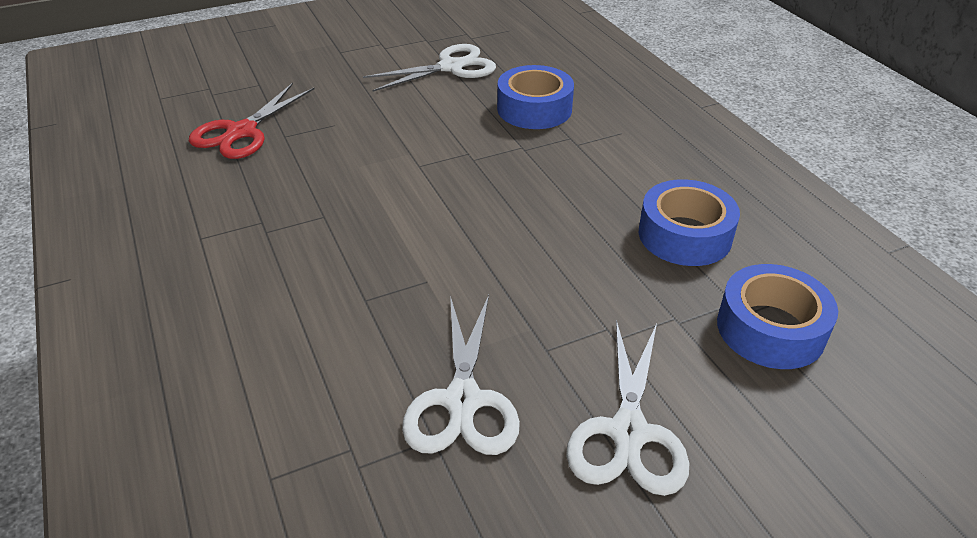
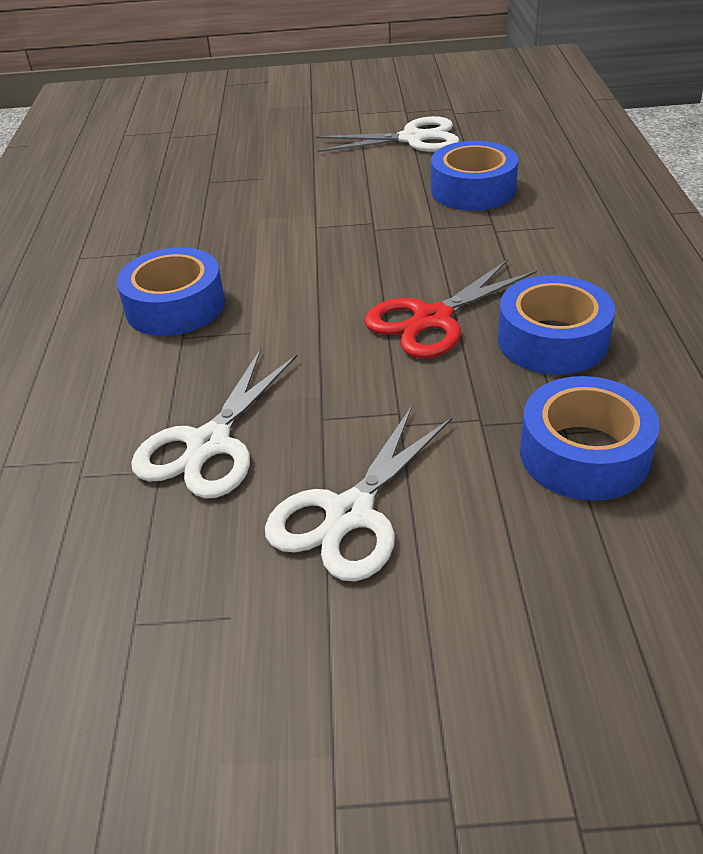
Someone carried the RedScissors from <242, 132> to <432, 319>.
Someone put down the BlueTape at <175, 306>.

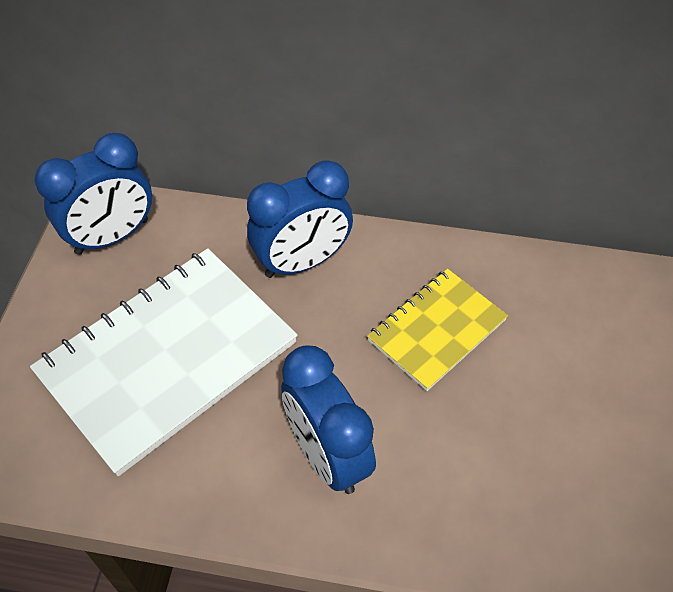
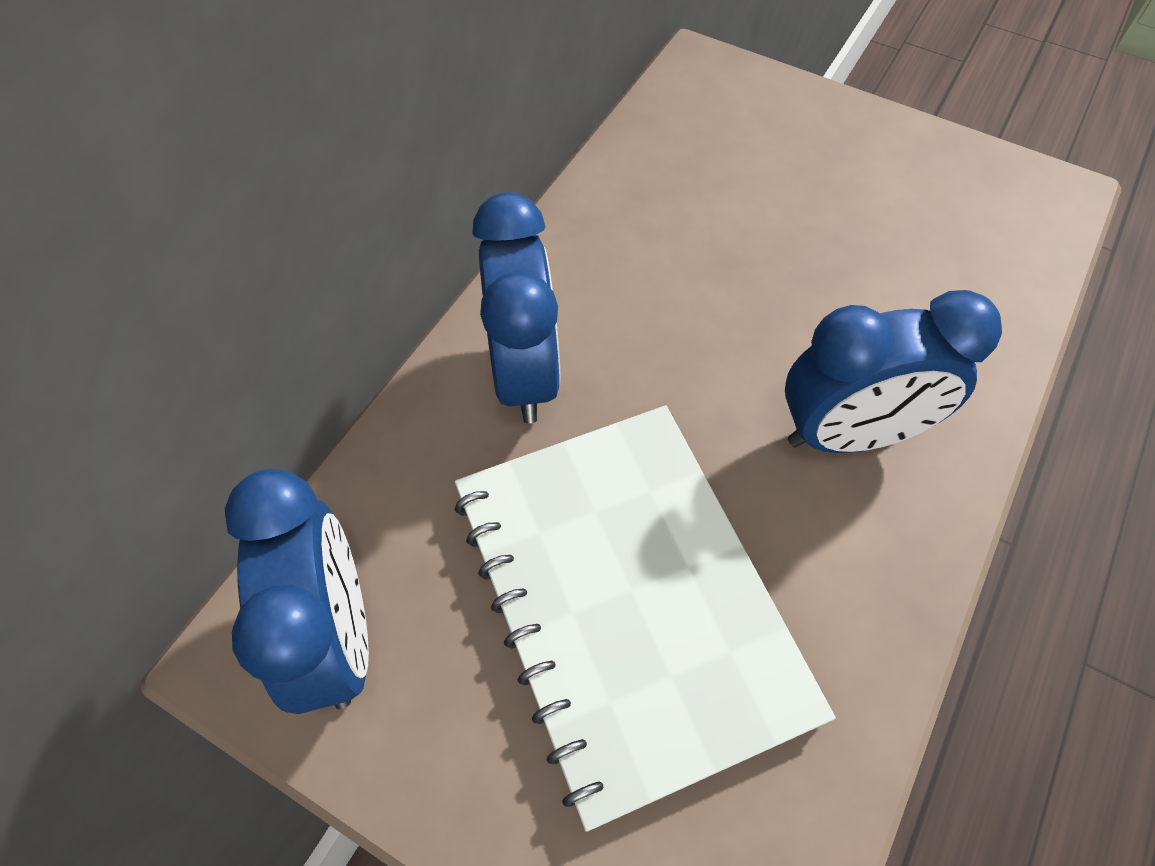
Someone took away the YellowNotebook at <436, 330>.

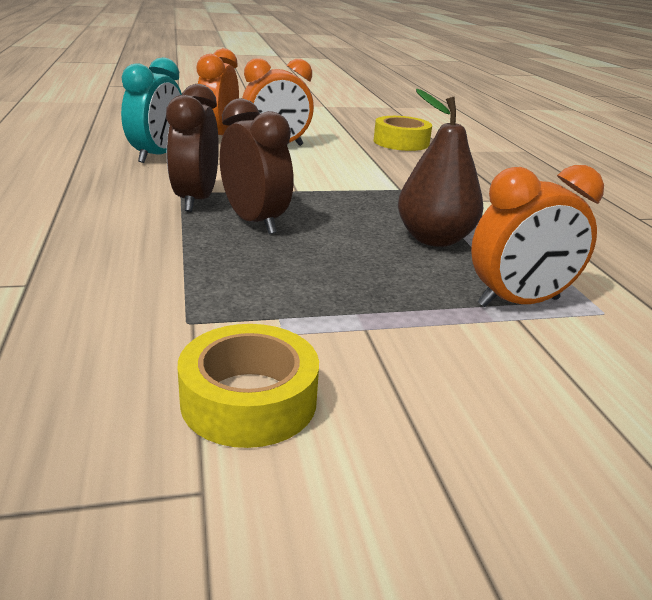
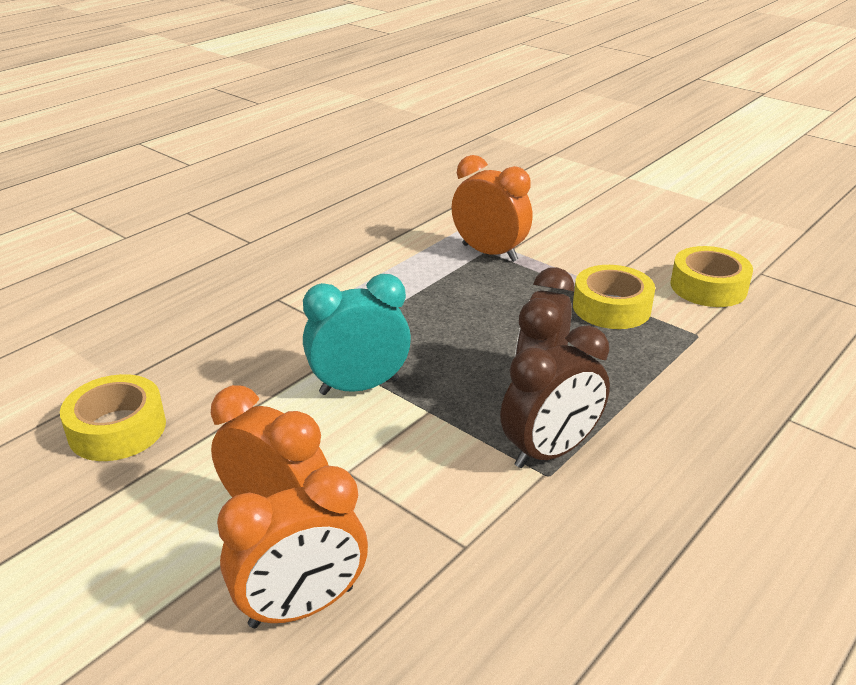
Someone carried the TurquoiseClock from <157, 156> to <359, 386>.
Someone took away the BrownPear at <434, 239>.
Someone put down the YellowTape at <611, 307>.

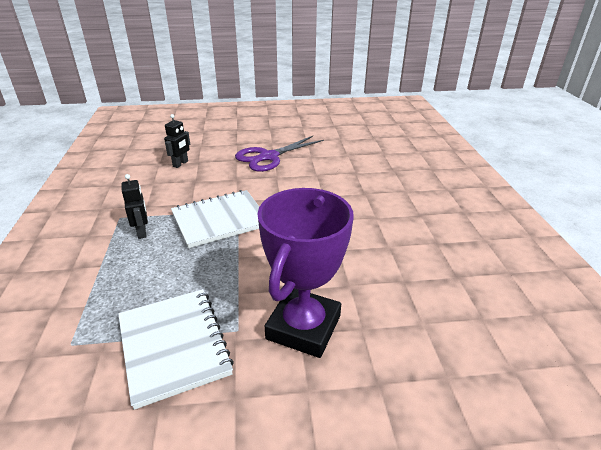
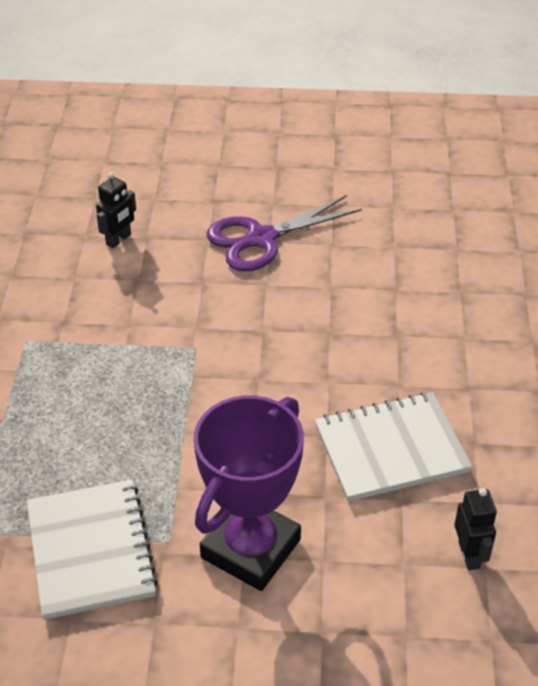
Someone carried the BlackRobot from <142, 232> to <469, 555>.
Someone carried the WhiteNotebook from <220, 220> to <391, 449>.

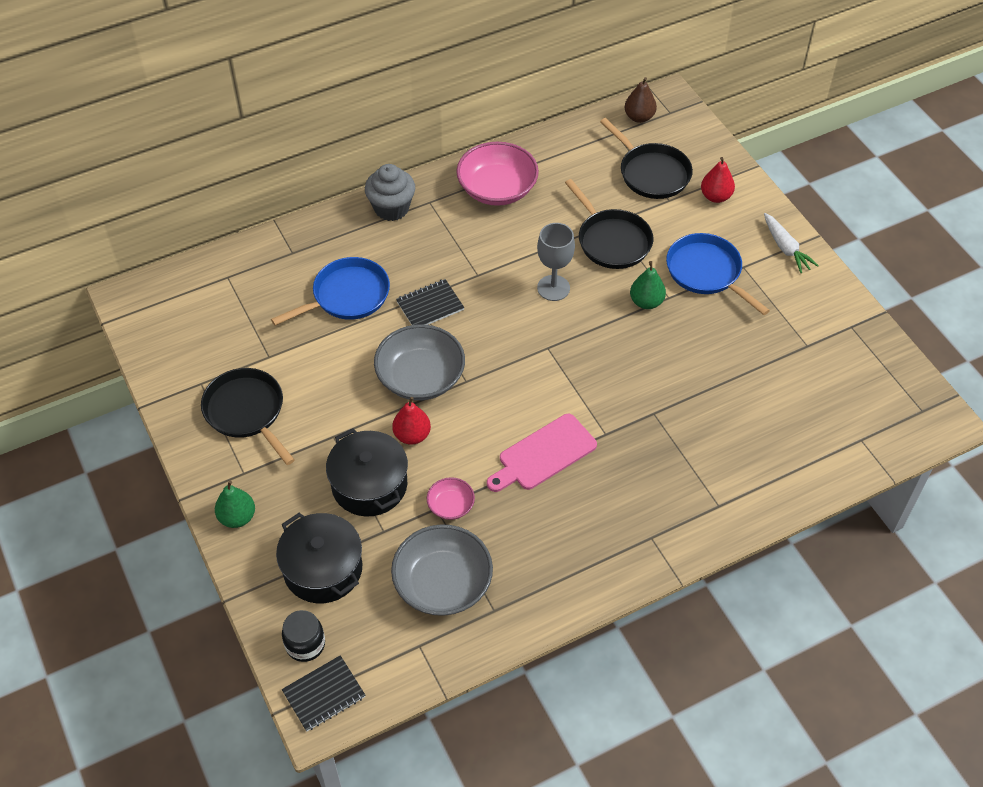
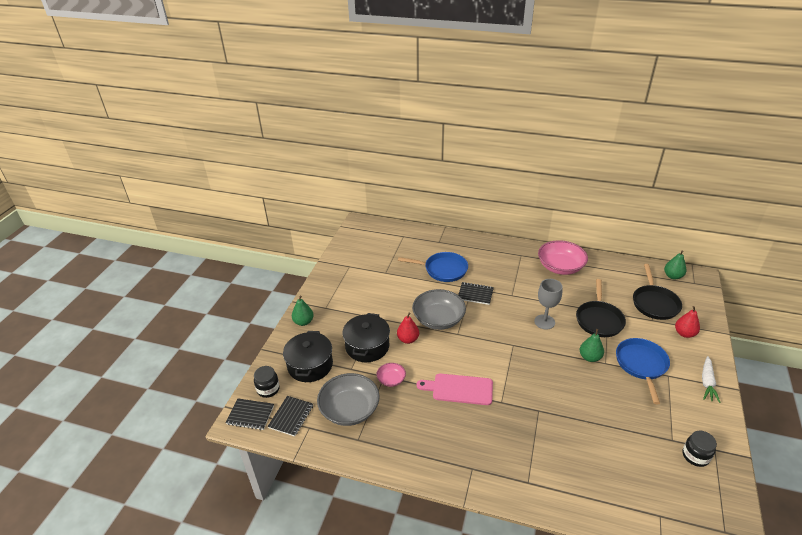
Someone repainted the BrownPear at <639, 117>, which became the GreenPear at <672, 276>.
Someone took away the GreyCupcake at <391, 208>.
Someone took away the BlackPan at <247, 412>.
Someone put down the BlackNotebook at <291, 416>.
Someone put down the BlackJar at <695, 456>.

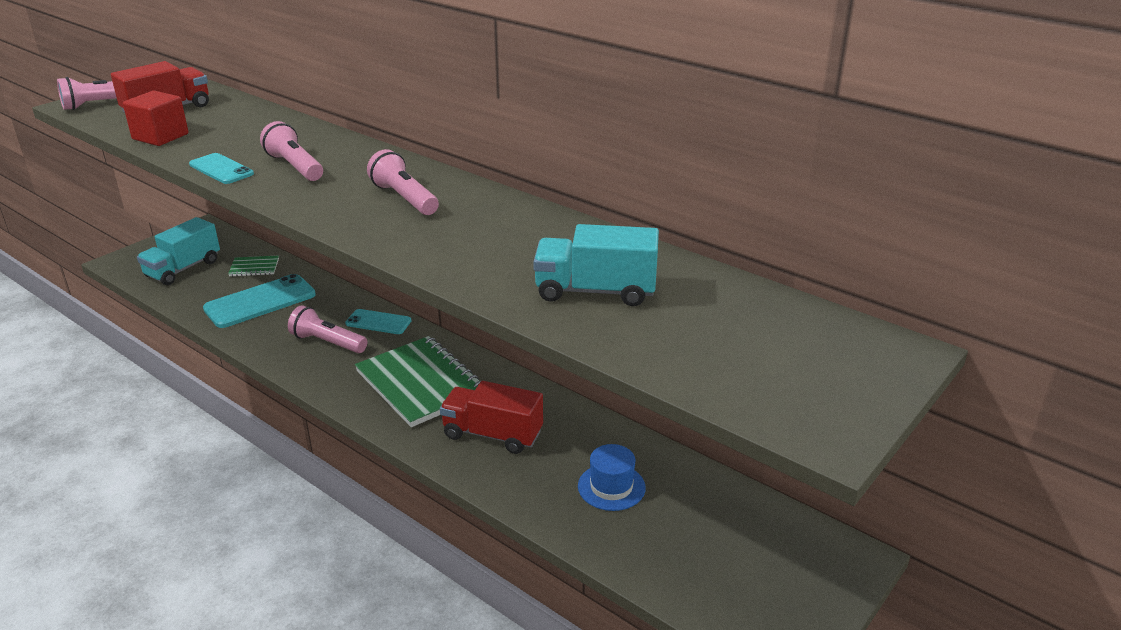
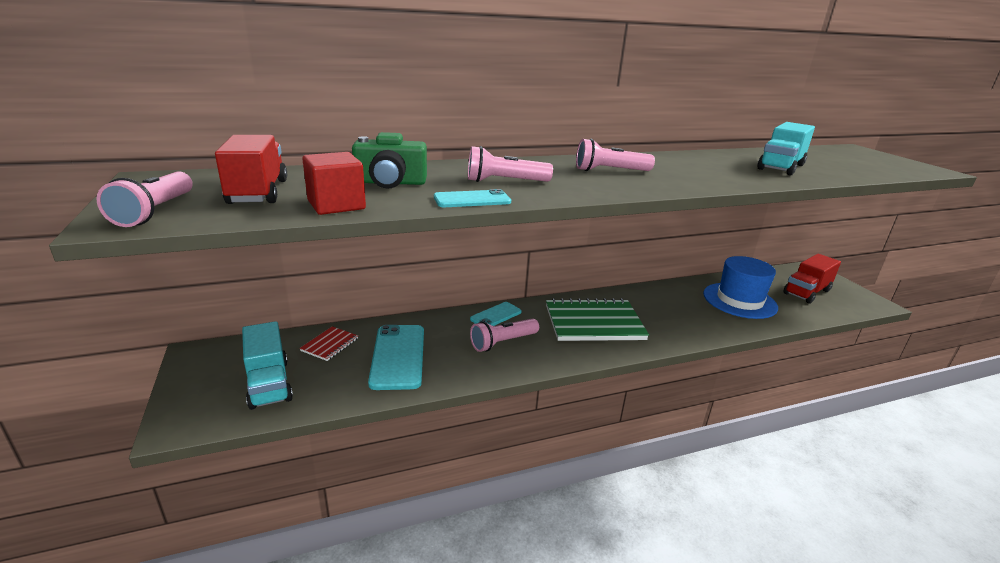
Someone repainted the GreenNotebook at <254, 267>, which became the RedNotebook at <330, 345>.
Someone carried the RedTruck from <492, 434> to <806, 292>.
Someone scaled the BlueHat at <611, 487> by 1.72.
Someone put down the GreenCamera at <390, 183>.

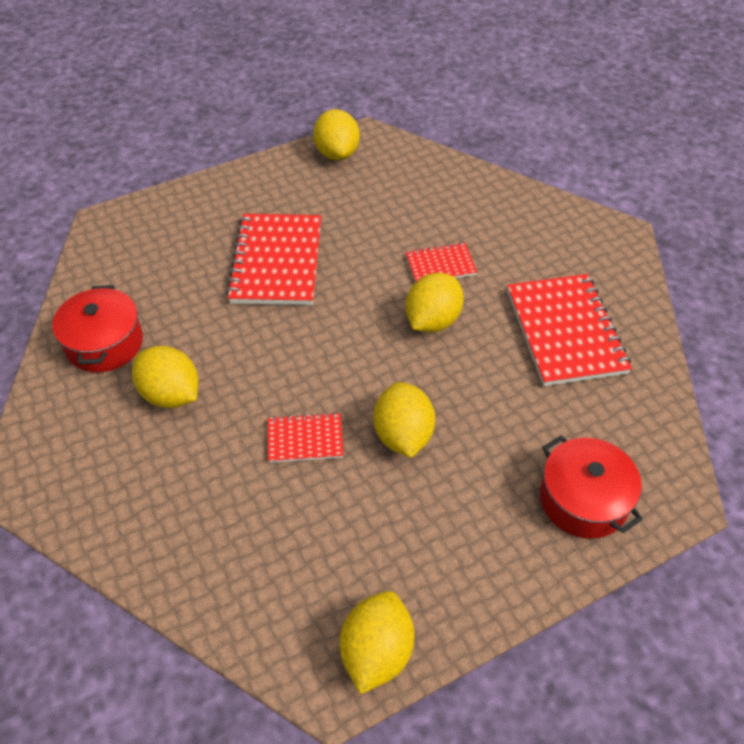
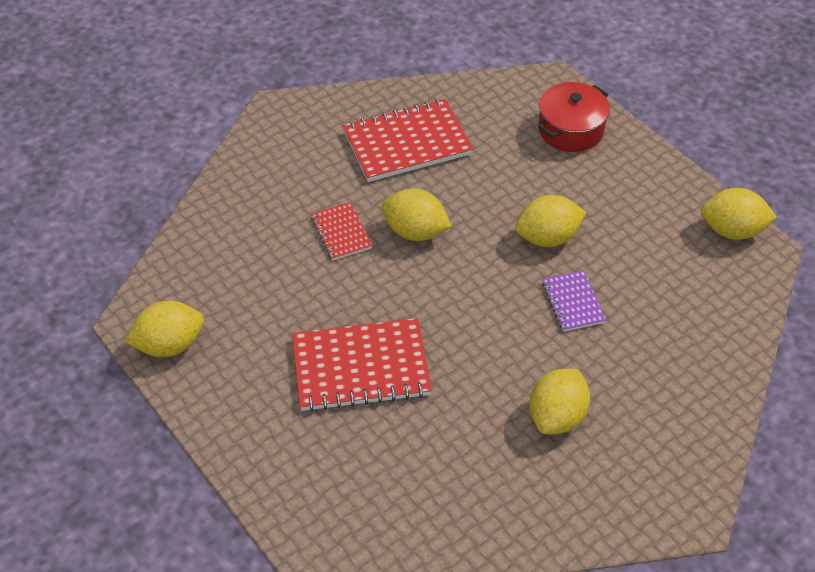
Someone took away the RedPot at <104, 343>.
Someone repainted the RedNotebook at <305, 439>, which became the PurpleNotebook at <573, 302>.

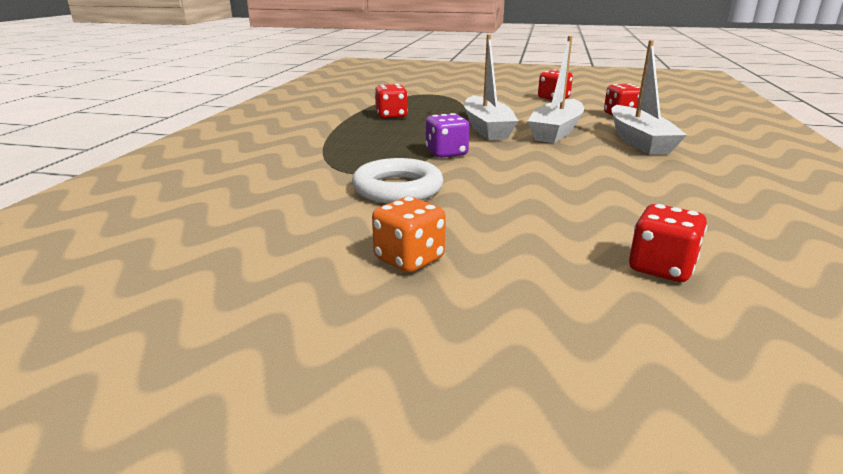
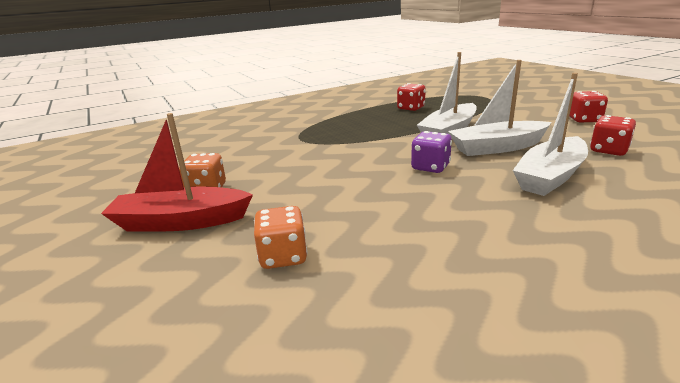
Someone carried the PurpleDice from <446, 153> to <430, 167>.
Someone took away the WhiteRing at <397, 189>.
Someone repainted the RedDice at <661, 268>, which became the OrangeDice at <283, 256>.
Someone put down the RedBoat at <180, 222>.

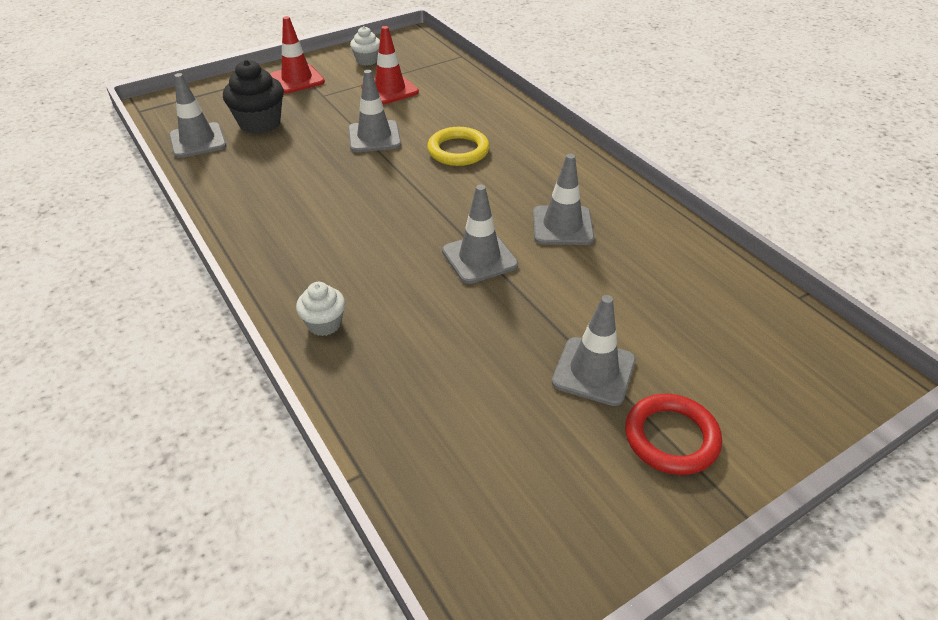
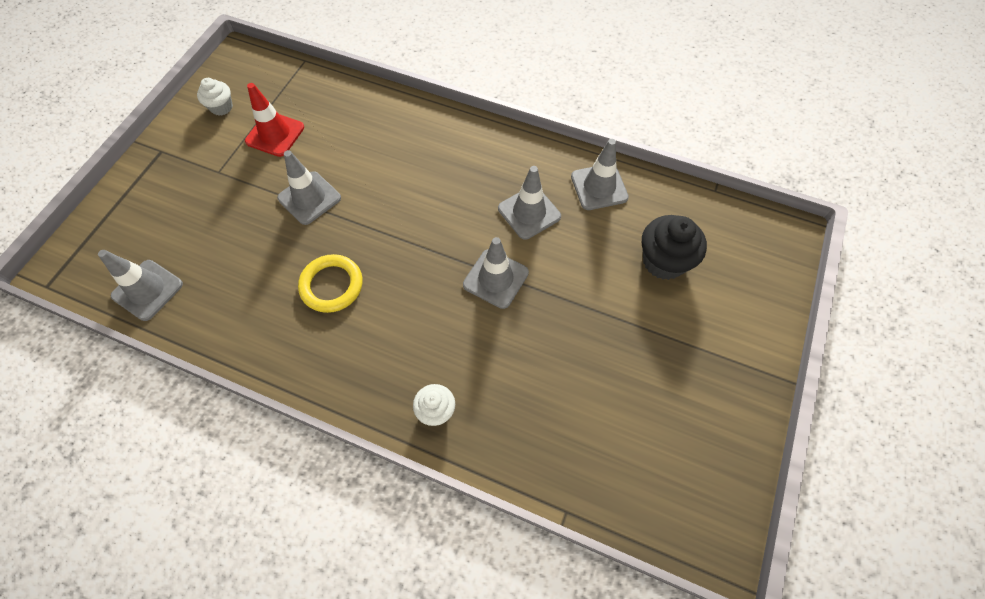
Someone took away the RedTrafficCone at <297, 79>.
Someone carried the BlackCupcake from <260, 123> to <663, 261>.
Someone carried the YellowRing from <458, 150> to <332, 285>.
Someone carried the GreyTrafficCone from <593, 371> to <599, 187>.
Someone took away the RedRing at <671, 437>.

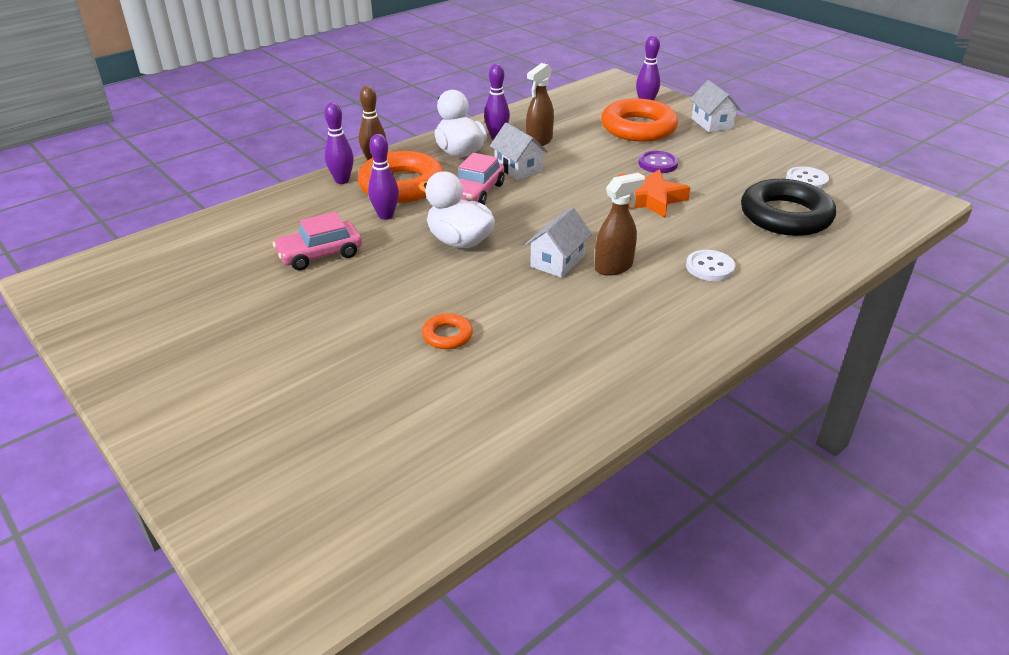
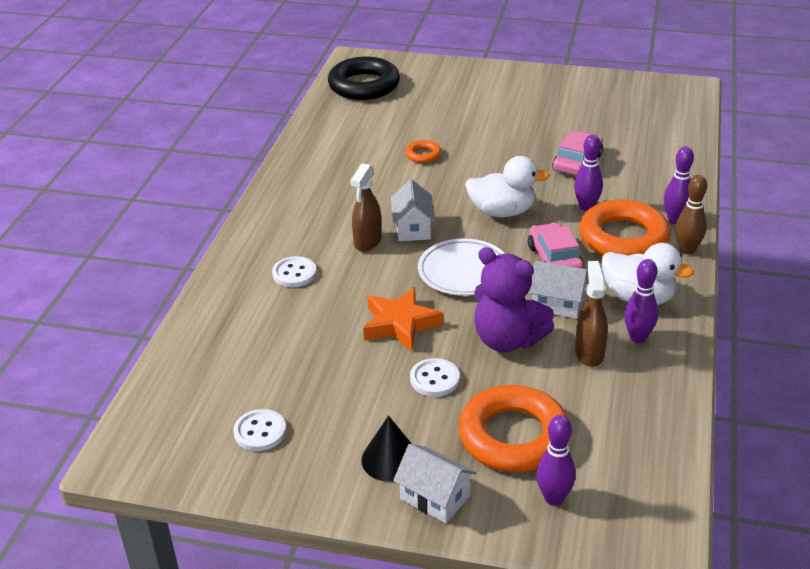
Someone repainted the PurpleButton at <658, 164>, which became the WhiteButton at <434, 379>.
Someone carried the BlackRing from <785, 216> to <364, 85>.
Someone put down the WhitePlate at <463, 272>.
Someone put down the PurpleTeddyBear at <507, 340>.
Someone put down the BlackCone at <390, 459>.

